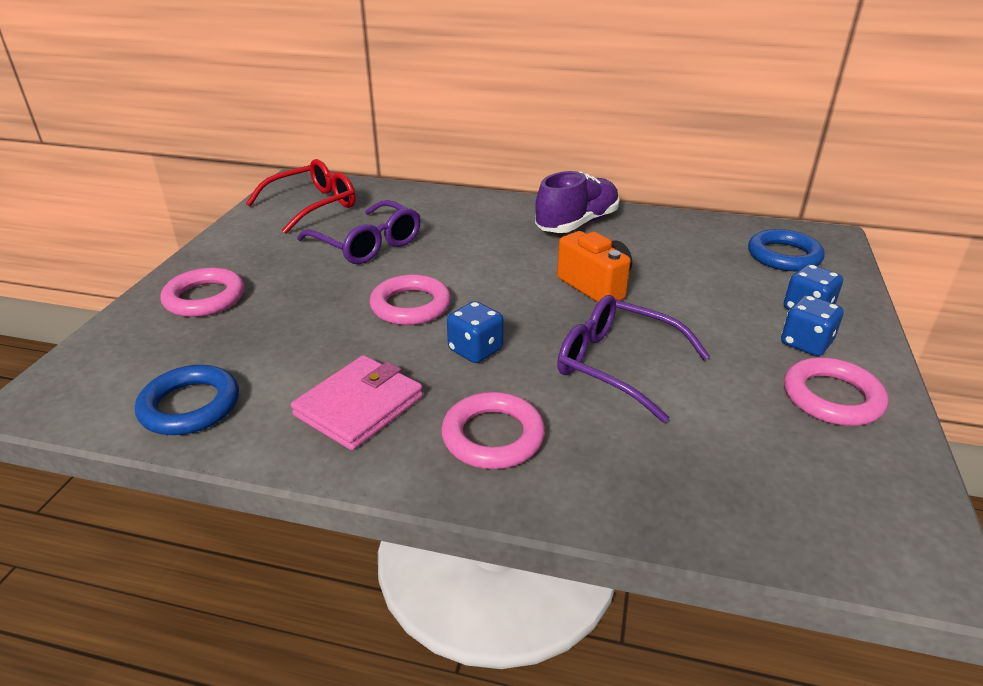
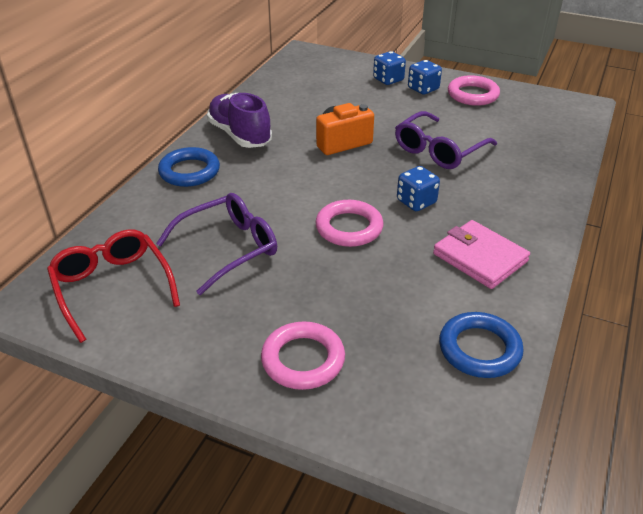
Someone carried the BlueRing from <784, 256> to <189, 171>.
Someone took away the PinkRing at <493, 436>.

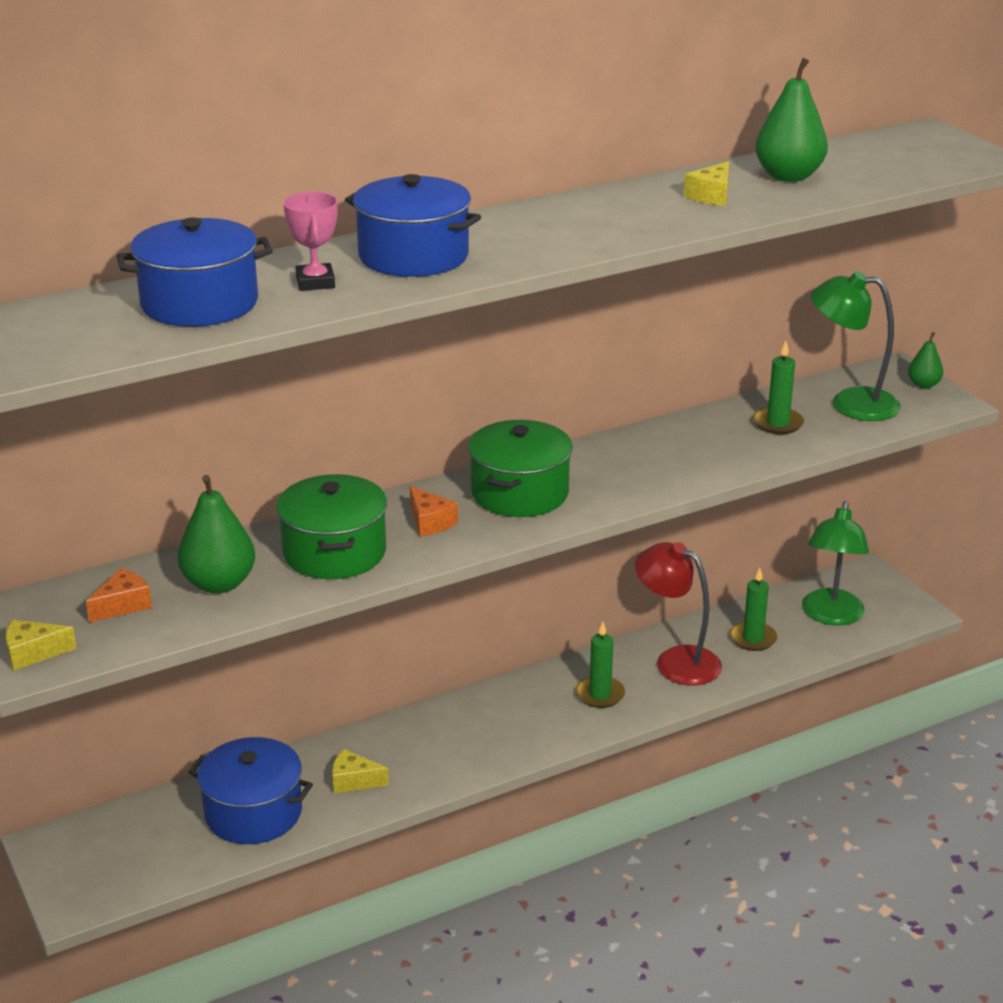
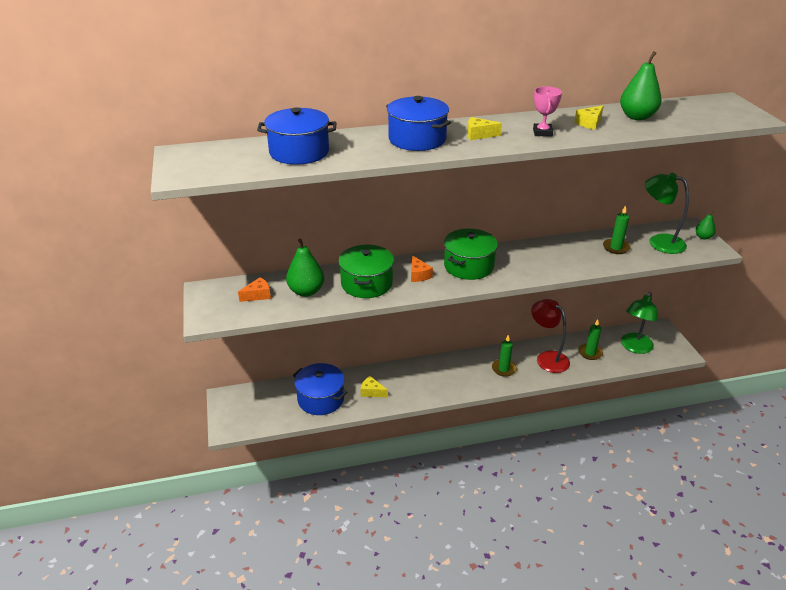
Someone carried the PinkTrophy from <315, 282> to <542, 132>.
Someone carried the YellowCheese from <33, 653> to <479, 135>.

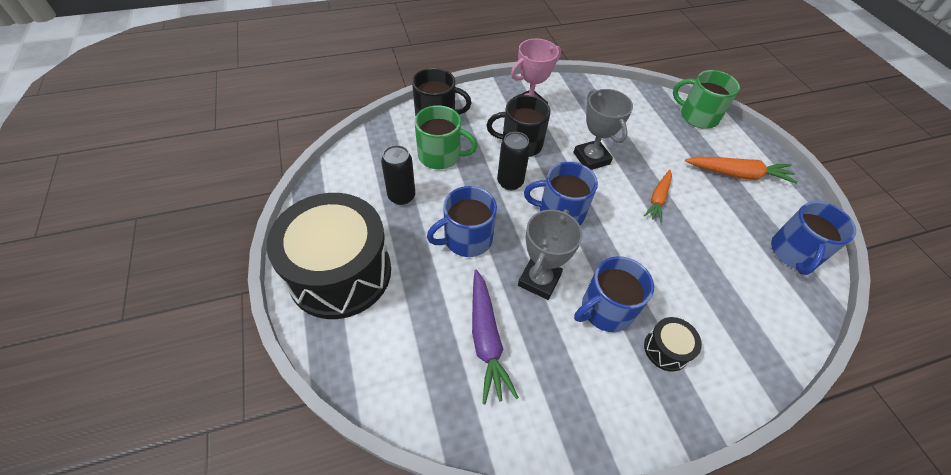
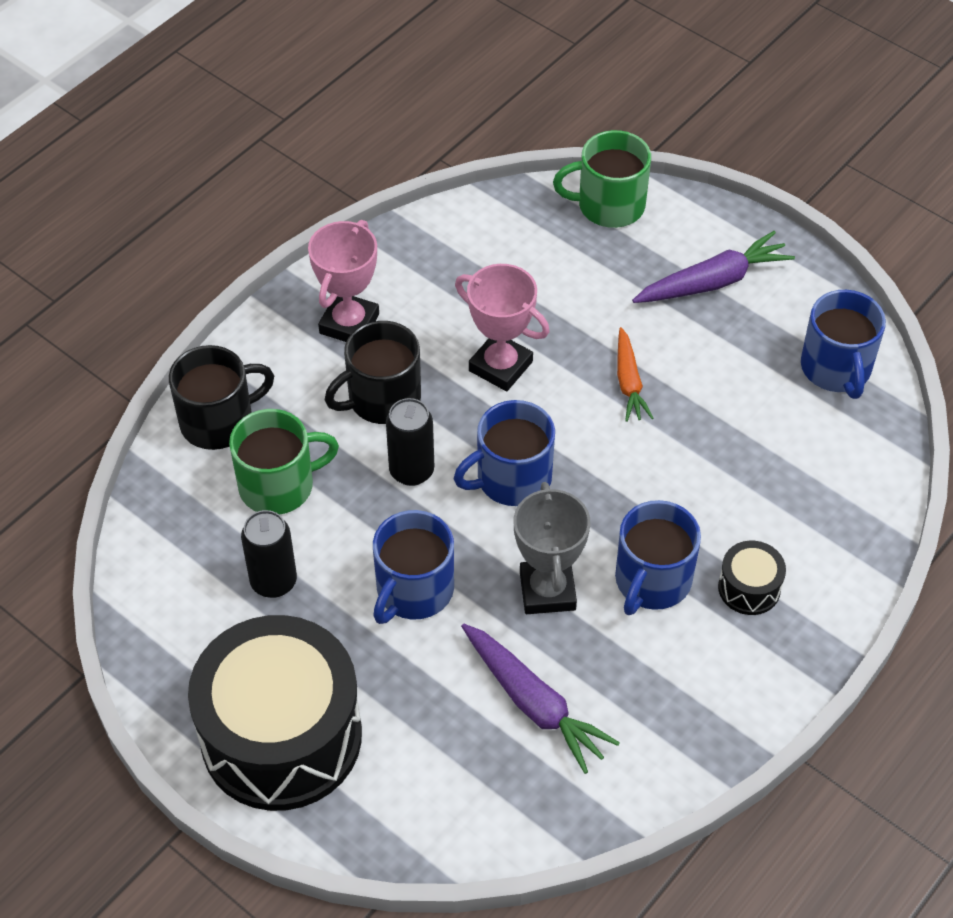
Someone repainted the GreyTrophy at <591, 158>, which became the PinkTrophy at <500, 366>.
Someone repainted the OrangeCarrot at <738, 174>, which became the PurpleCarrot at <713, 281>.

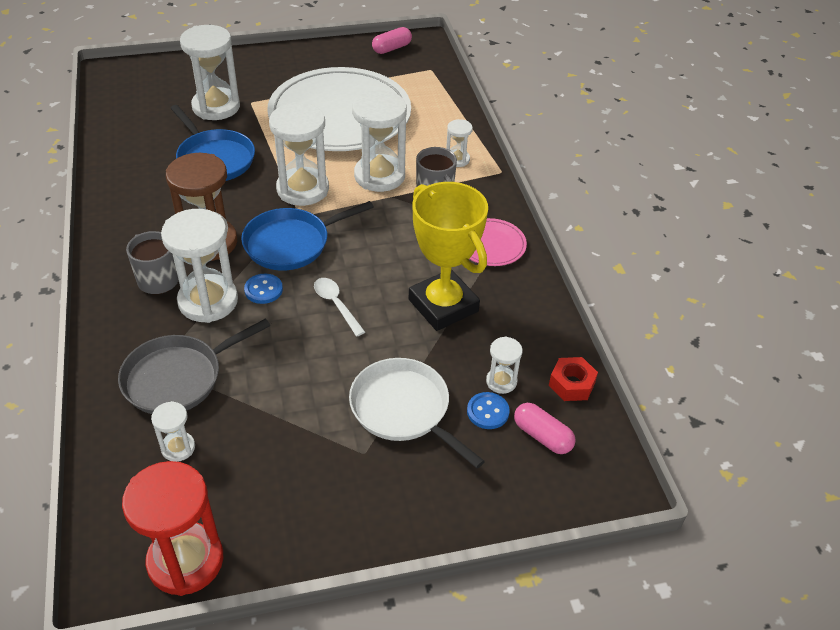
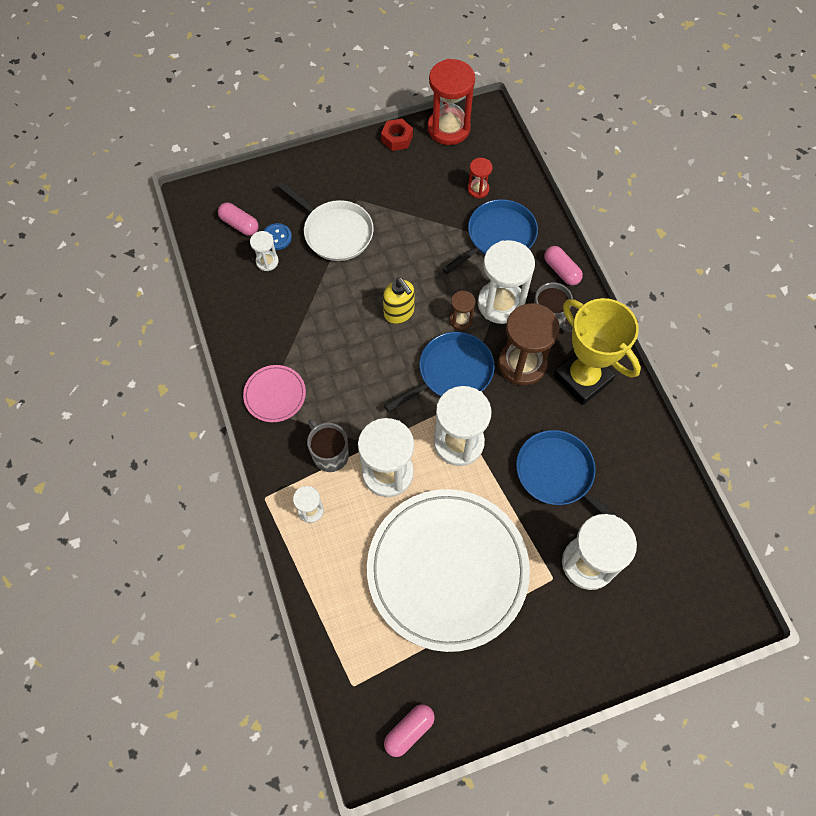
Someone carried the YellowTrophy from <443, 305> to <582, 378>.
Someone swapped the BlueButton at <263, 290> for the BrownHourglass at <461, 320>.
Someone swapped the WhiteSpoon at <336, 305> for the YellowSoapDispenser at <399, 313>.
Someone repainted the GreyPan at <177, 378>, which became the BluePan at <498, 237>.
Someone carried the RedNut from <571, 384> to <397, 138>.
Someone repainted the WhiteHourglass at <178, 448>, which became the RedHourglass at <478, 189>.
Someone put down the PinkCapsule at <561, 270>.

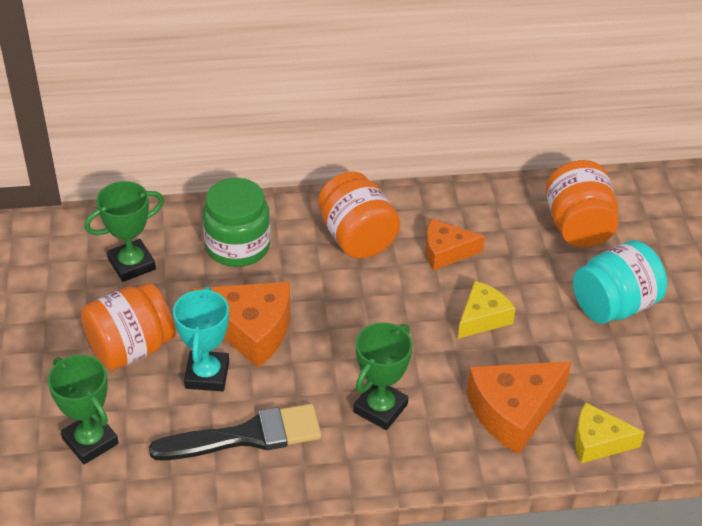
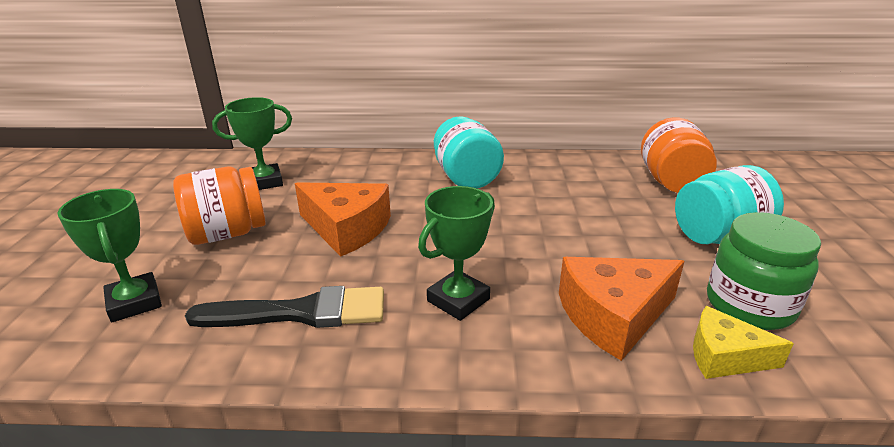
Someone repainted the OrangeJar at <357, 238>, which became the TurquoiseJar at <466, 178>.
Someone carried the GreenJar from <238, 246> to <749, 305>.
Someone took away the OrangeCheese at <446, 252>.
Someone took away the YellowCheese at <483, 317>.
Someone took away the TurquoiseTrophy at <207, 375>.

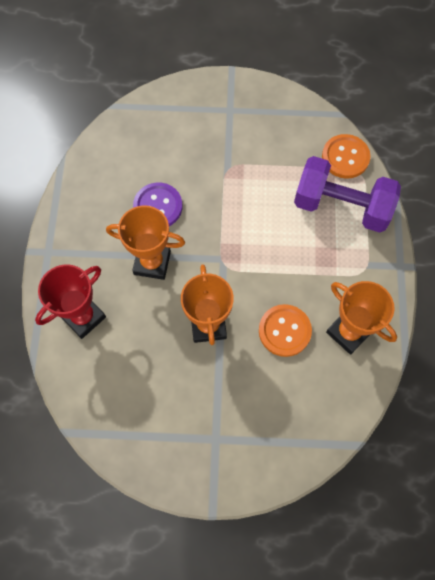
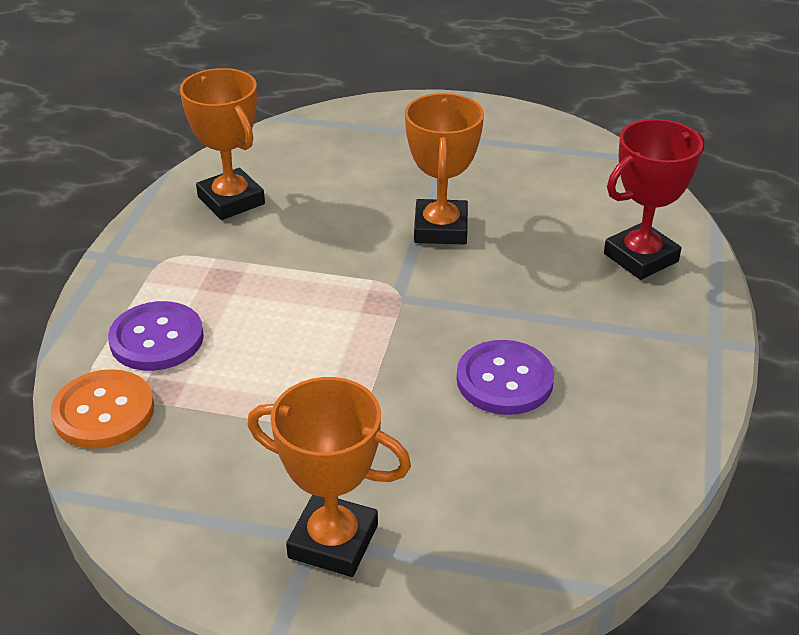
Someone swapped the PurpleDumbbell at <341, 206> for the PurpleButton at <157, 339>.
Someone carried the OrangeTrophy from <152, 263> to <333, 541>.
Someone took away the OrangeButton at <284, 331>.

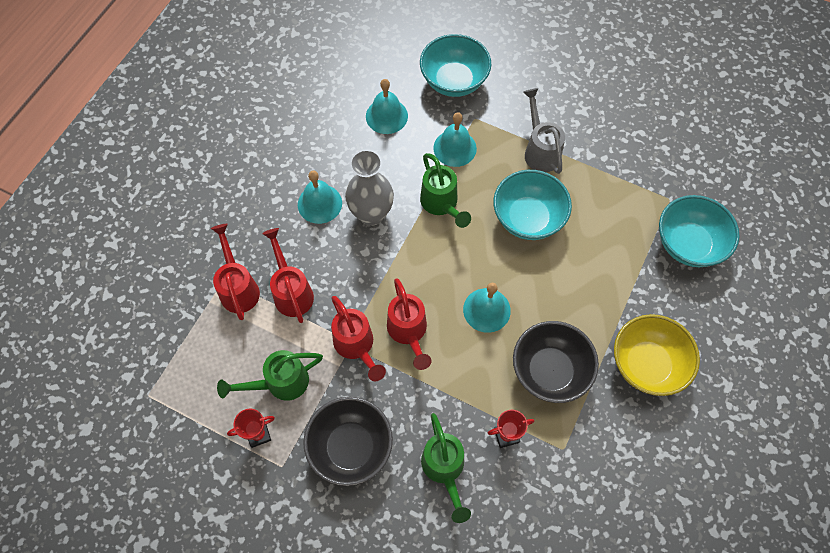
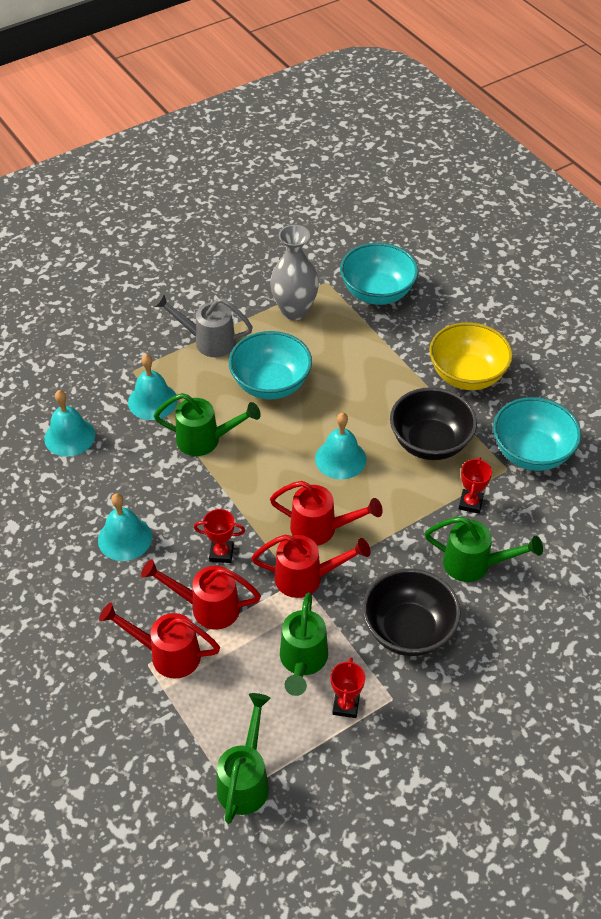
Someone carried the TurquoiseBowl from <454, 81> to <531, 453>.
Someone carried the GreyVase from <371, 214> to <294, 310>.
Someone put down the RedTrophy at <221, 553>.
Someone put down the GreenWateringCan at <245, 779>.

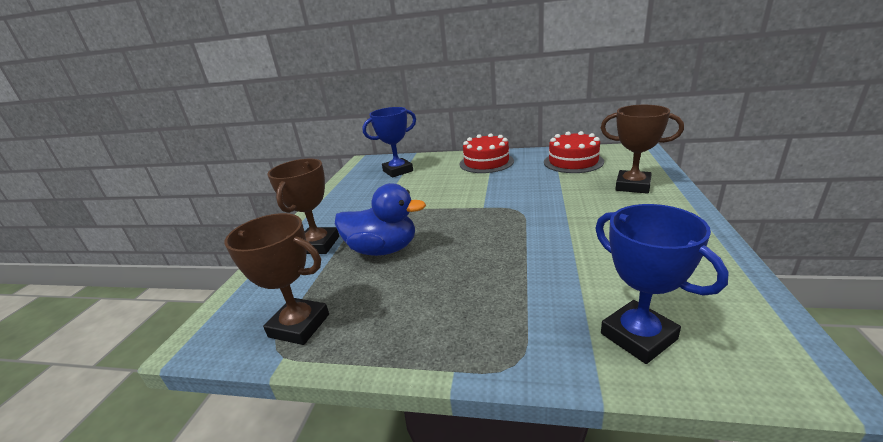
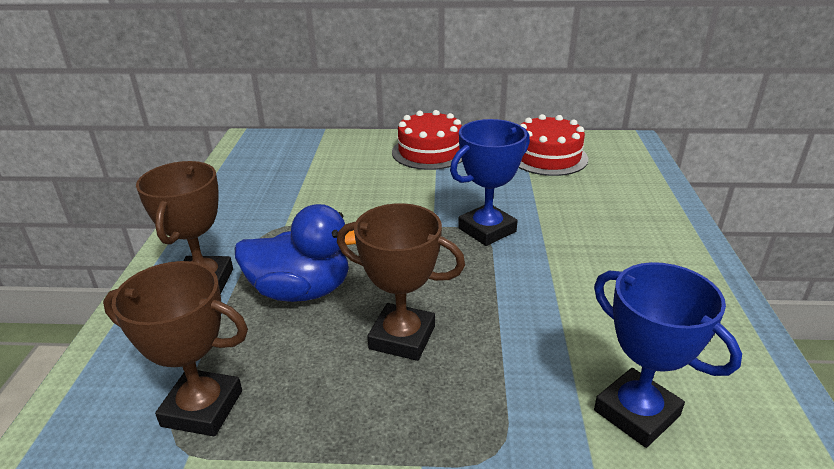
Someone carried the BrownTrophy from <632, 186> to <402, 337>.
Someone carried the BlueTrophy from <398, 171> to <487, 230>.

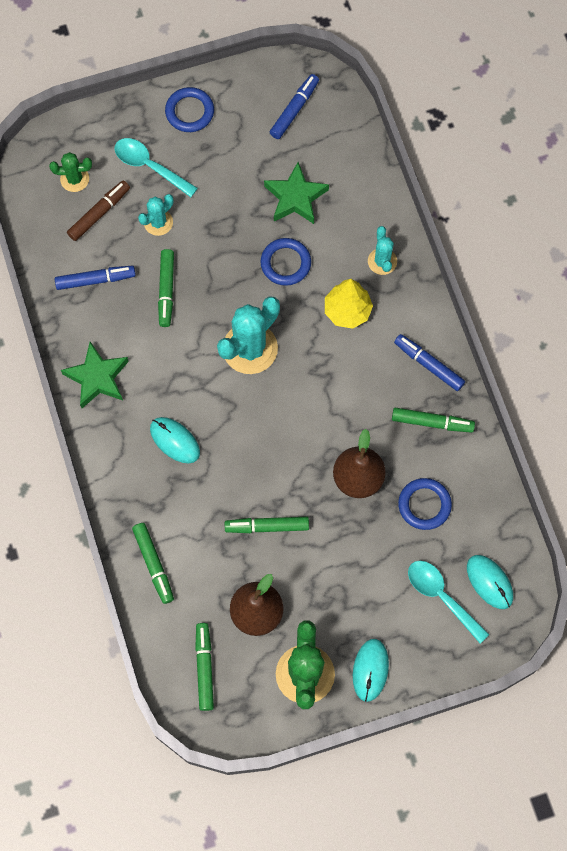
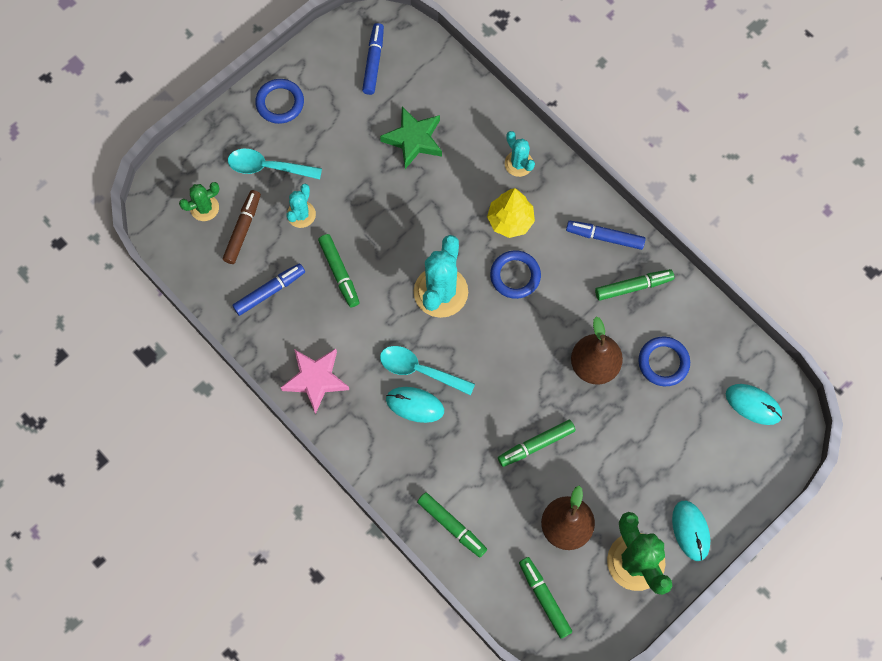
Someone carried the BlueRing from <285, 263> to <515, 276>.
Someone repainted the GreenStar at <97, 378>, which became the PinkStar at <315, 380>.
Someone carried the TurquoiseSpoon from <441, 597> to <420, 370>.

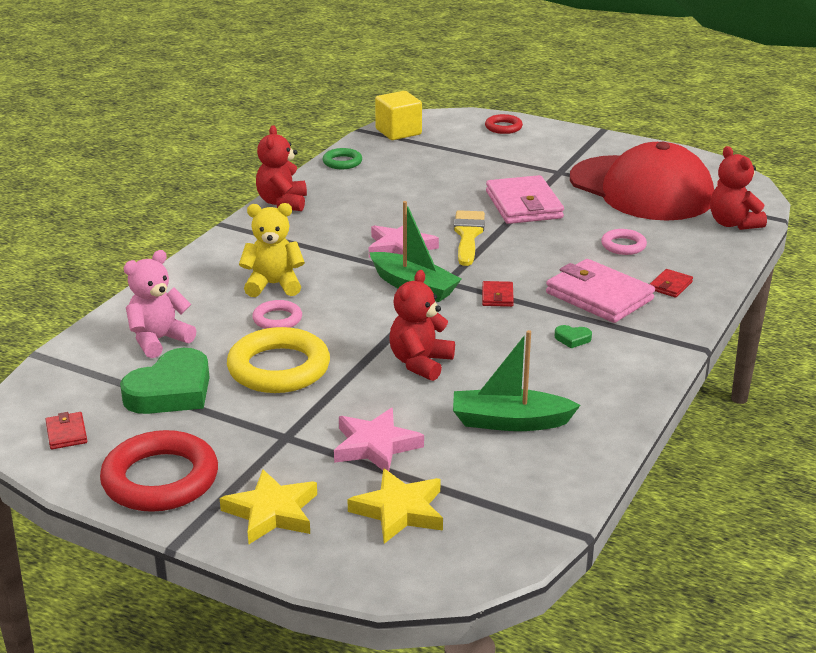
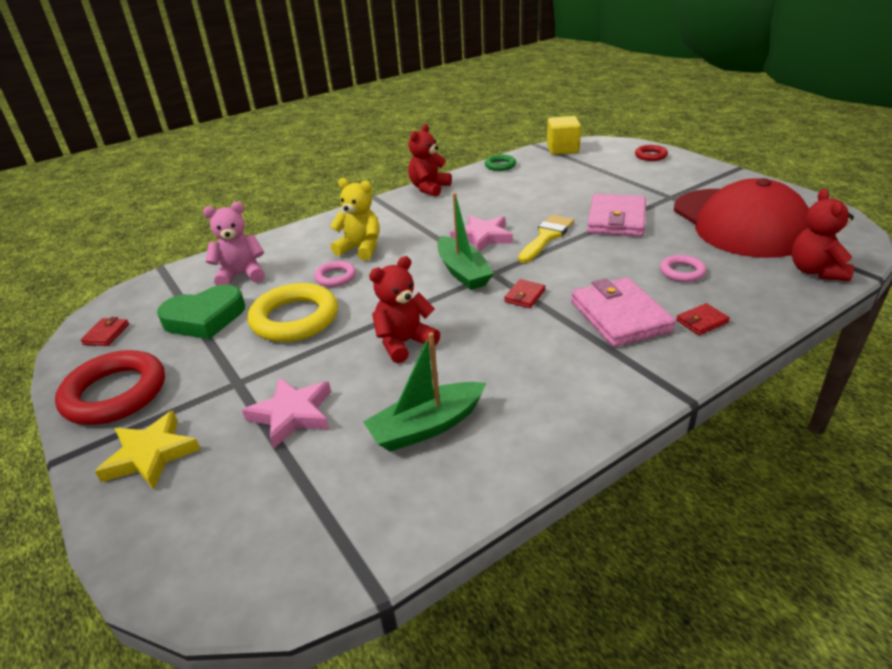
Someone took away the GreenHeart at <572, 339>.
Someone rotated the GreenBoat at <510, 422> by 60 degrees counterclockwise.
Someone took away the YellowStar at <399, 511>.

